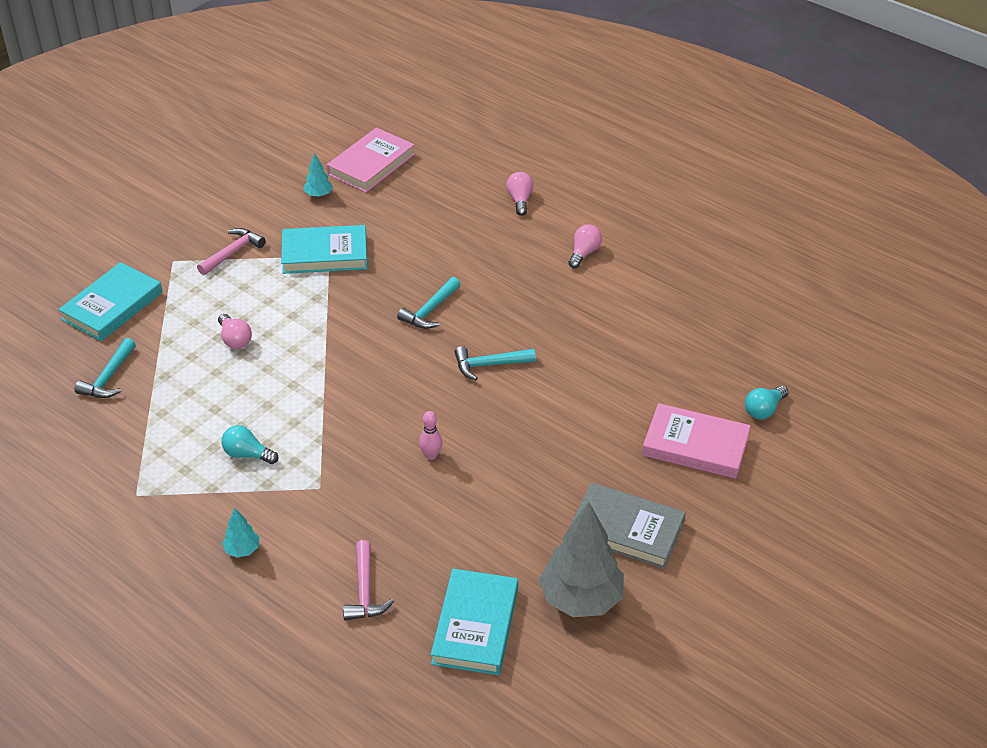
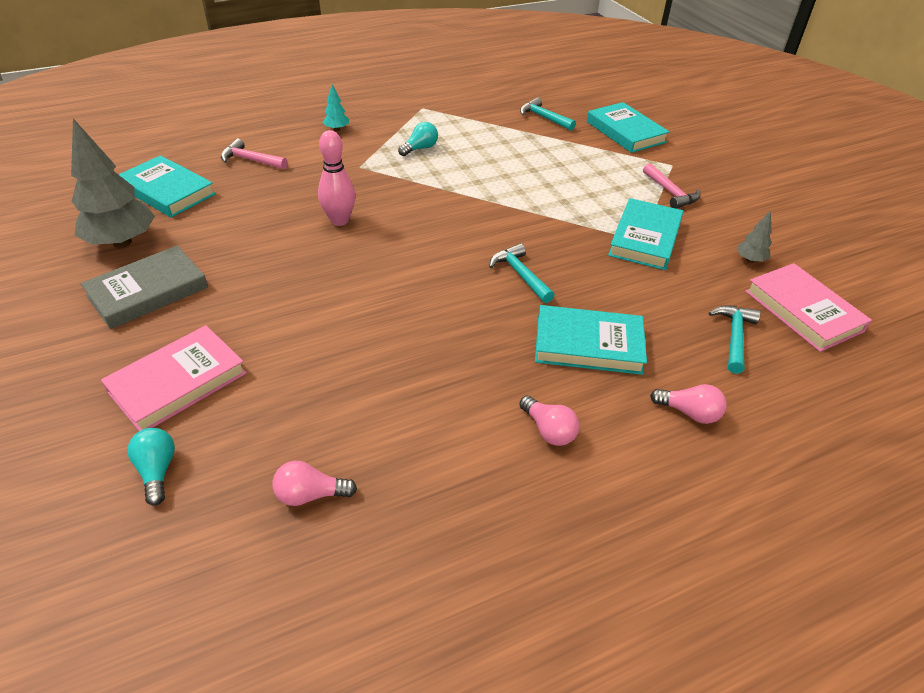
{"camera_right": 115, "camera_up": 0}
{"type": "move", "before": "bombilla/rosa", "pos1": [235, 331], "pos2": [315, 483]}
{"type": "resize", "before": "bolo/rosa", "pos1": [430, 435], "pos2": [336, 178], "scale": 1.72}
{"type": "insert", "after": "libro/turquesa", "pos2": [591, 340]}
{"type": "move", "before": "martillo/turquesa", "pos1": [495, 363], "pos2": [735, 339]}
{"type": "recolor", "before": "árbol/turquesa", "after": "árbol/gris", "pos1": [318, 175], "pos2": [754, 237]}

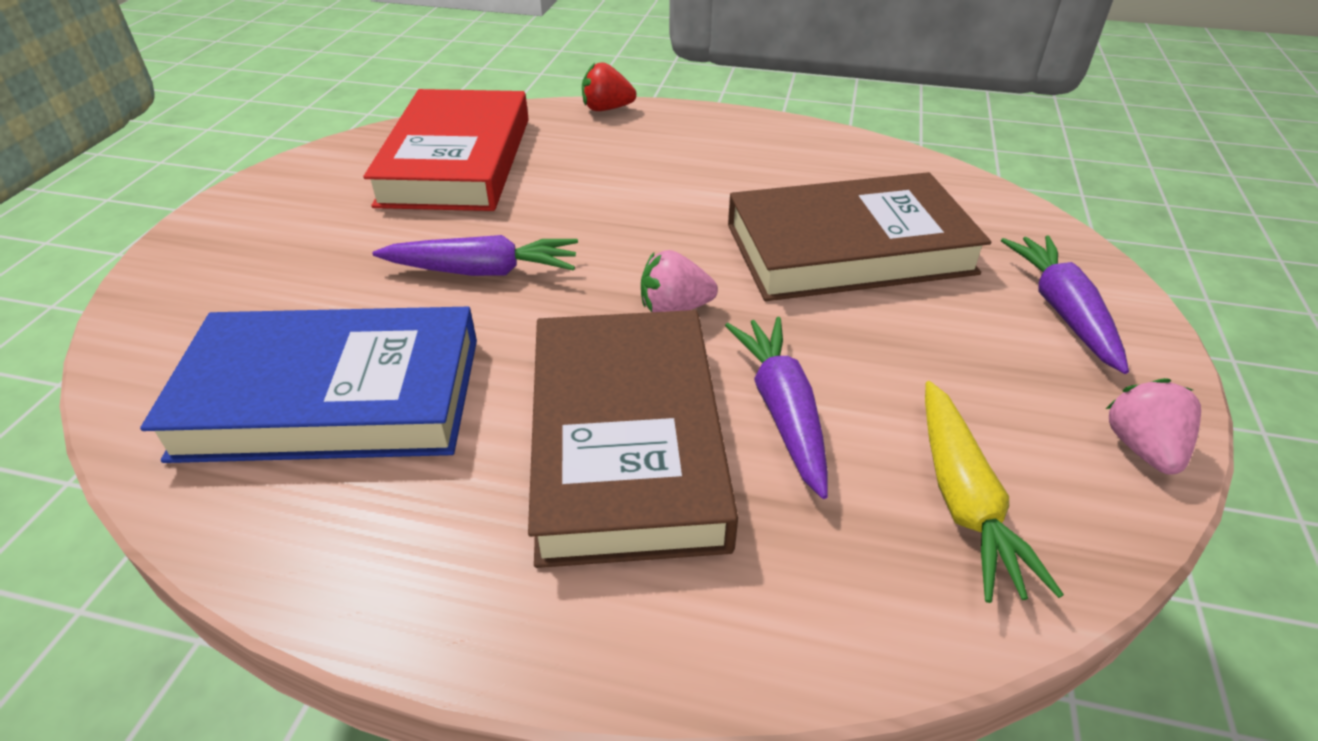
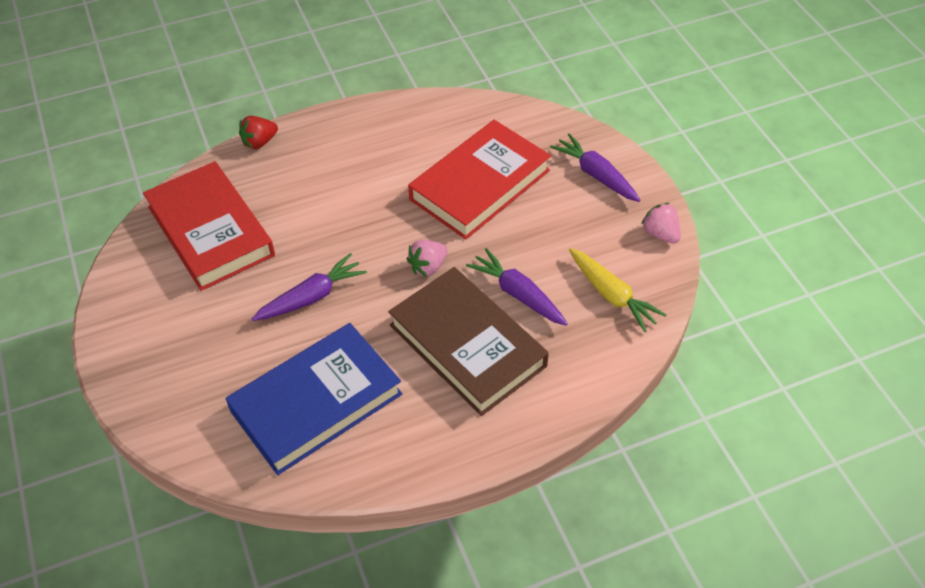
{"camera_right": -35, "camera_up": 10}
{"type": "recolor", "before": "libro/marrón", "after": "libro/rojo", "pos1": [859, 236], "pos2": [479, 180]}

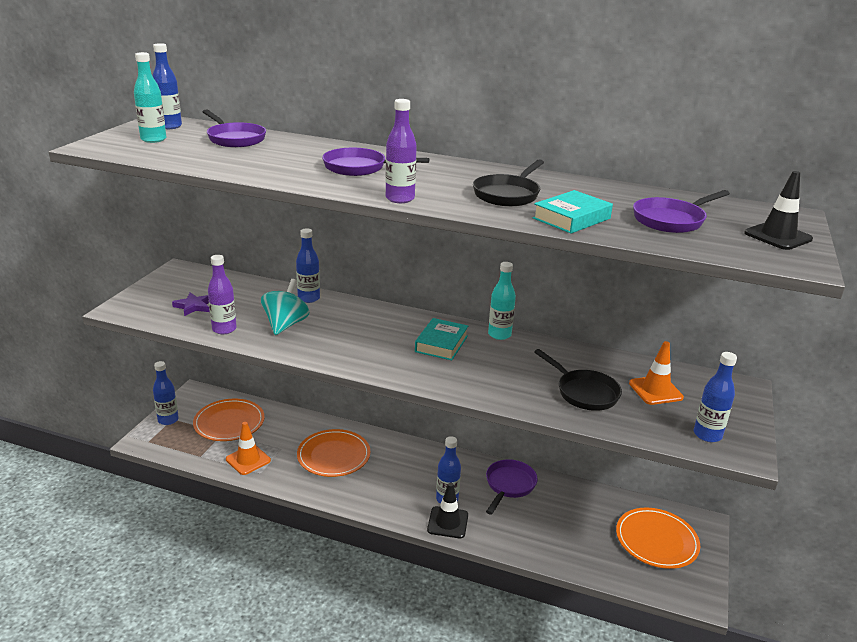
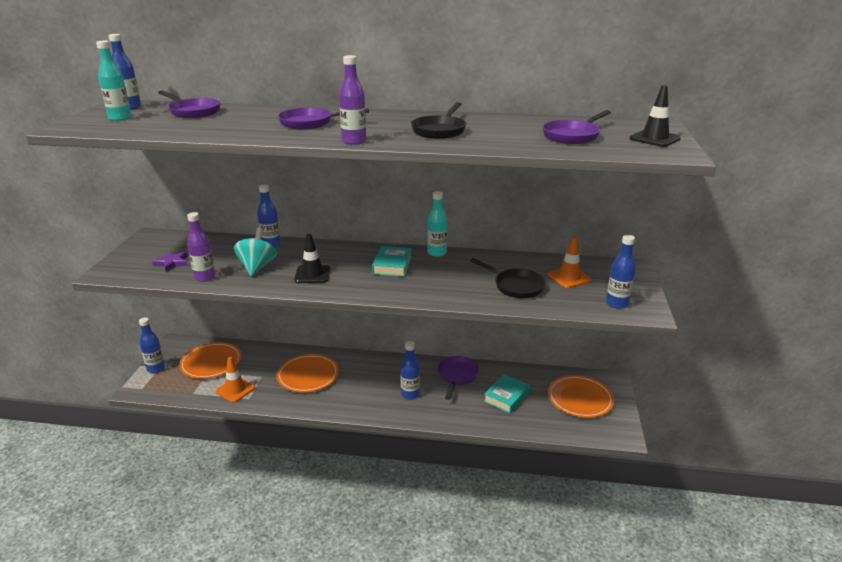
{"camera_right": -10, "camera_up": 0}
{"type": "move", "before": "cono de tráfico/negro", "pos1": [447, 510], "pos2": [312, 258]}
{"type": "move", "before": "libro/turquesa", "pos1": [573, 212], "pos2": [507, 393]}

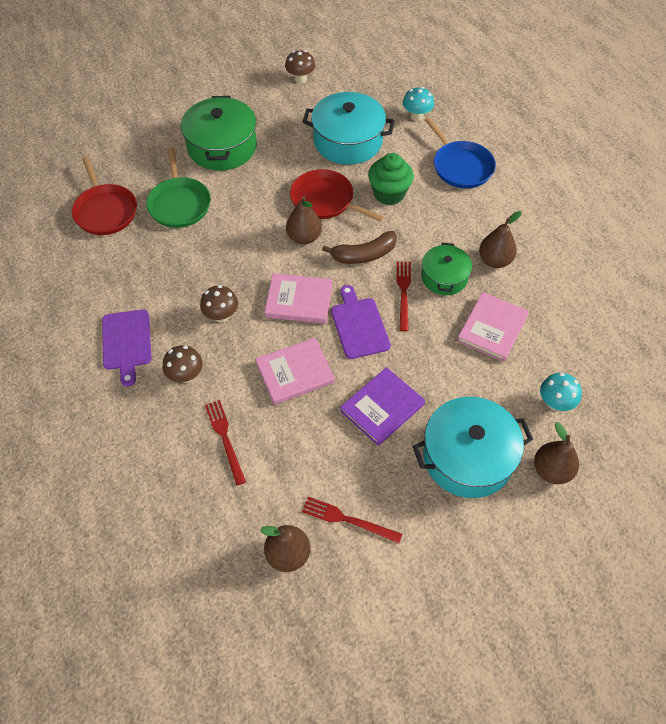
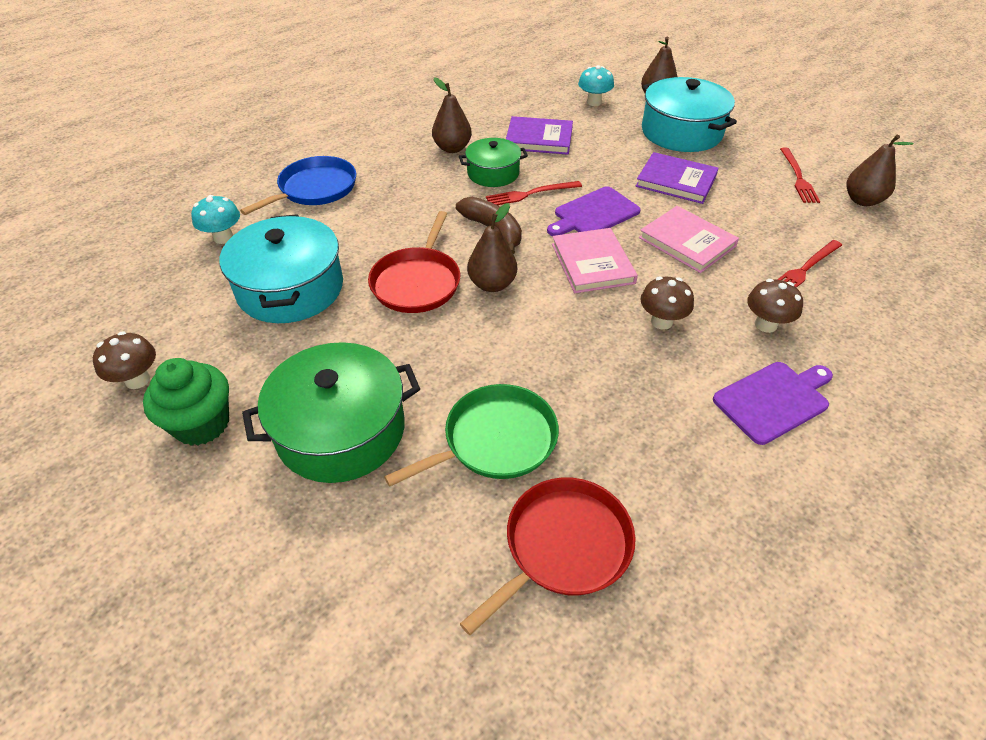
{"camera_right": -110, "camera_up": -10}
{"type": "move", "before": "magdalena/verde", "pos1": [391, 179], "pos2": [186, 402]}
{"type": "recolor", "before": "libro/rosa", "after": "libro/morado", "pos1": [493, 327], "pos2": [539, 135]}

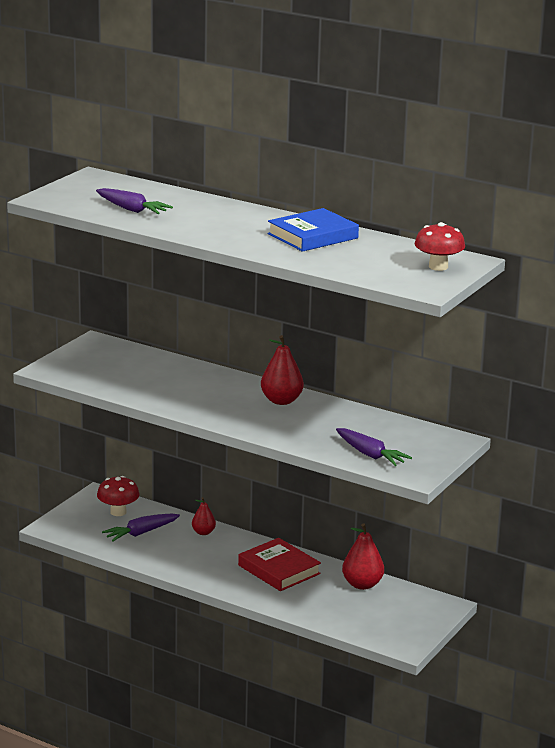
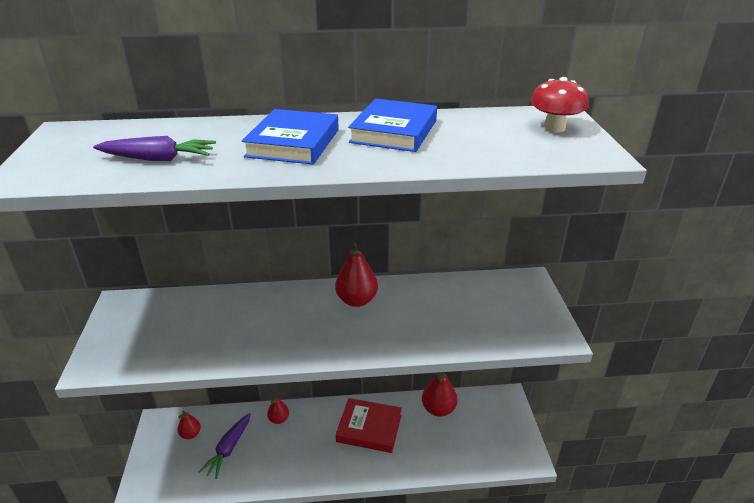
{"camera_right": -35, "camera_up": 10}
{"type": "replace", "before": "seta/rojo", "after": "pera/rojo", "pos1": [118, 496], "pos2": [189, 425]}
{"type": "insert", "after": "libro/azul", "pos2": [290, 136]}
{"type": "delete", "before": "zanahoria/morado", "pos1": [374, 447]}

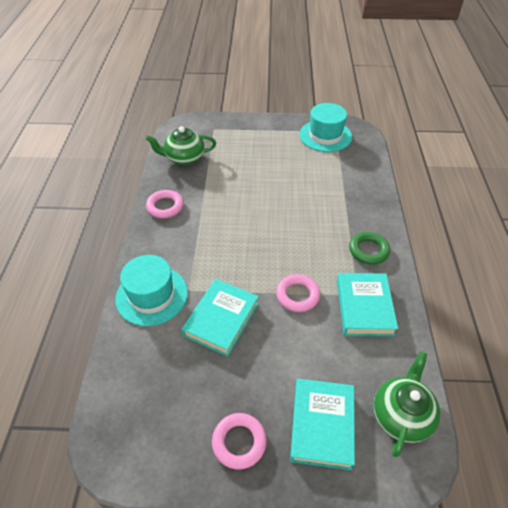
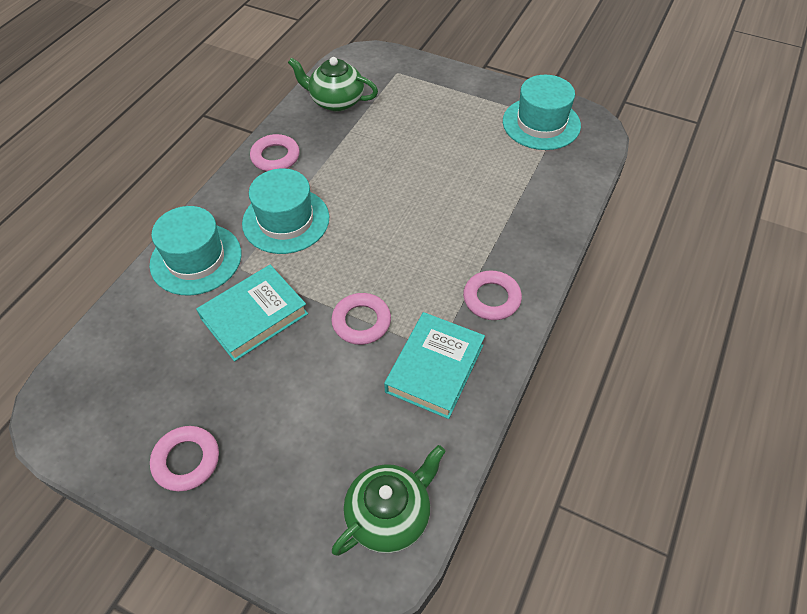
{"camera_right": 25, "camera_up": 5}
{"type": "insert", "after": "sombrero/turquesa", "pos2": [285, 211]}
{"type": "recolor", "before": "anillo/verde", "after": "anillo/rosa", "pos1": [369, 248], "pos2": [492, 295]}
{"type": "delete", "before": "libro/turquesa", "pos1": [322, 424]}

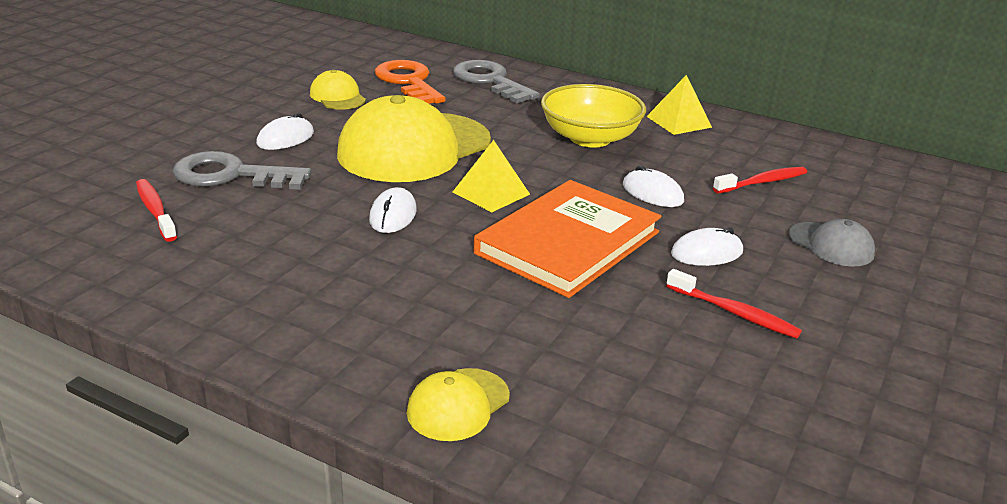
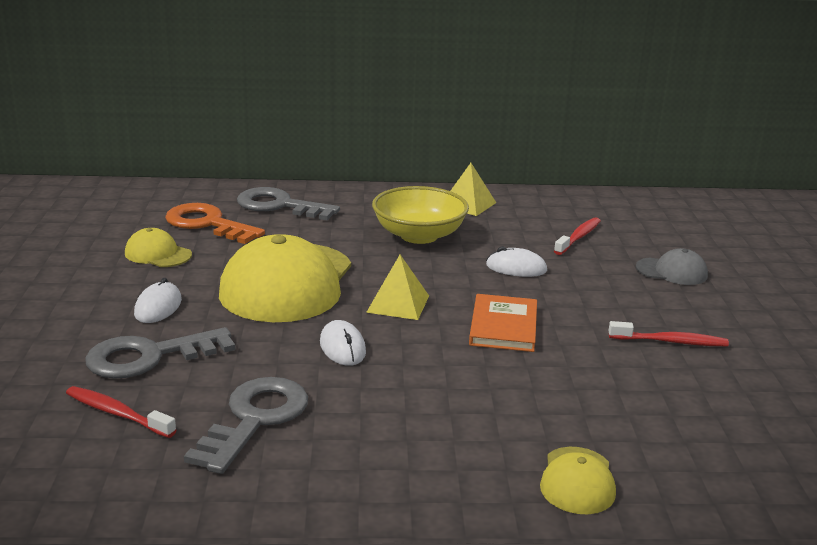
{"camera_right": -30, "camera_up": -5}
{"type": "insert", "after": "llave/gris", "pos2": [246, 425]}
{"type": "resize", "before": "libro/naranja", "pos1": [568, 239], "pos2": [503, 323], "scale": 0.61}
{"type": "delete", "before": "ratón/blanco", "pos1": [707, 246]}

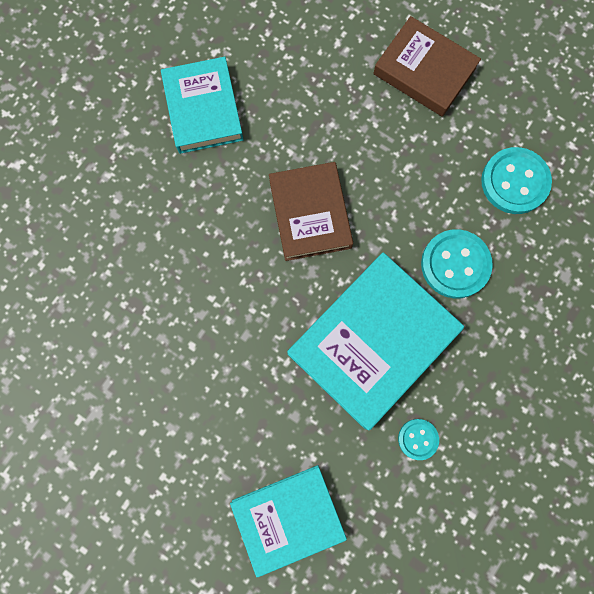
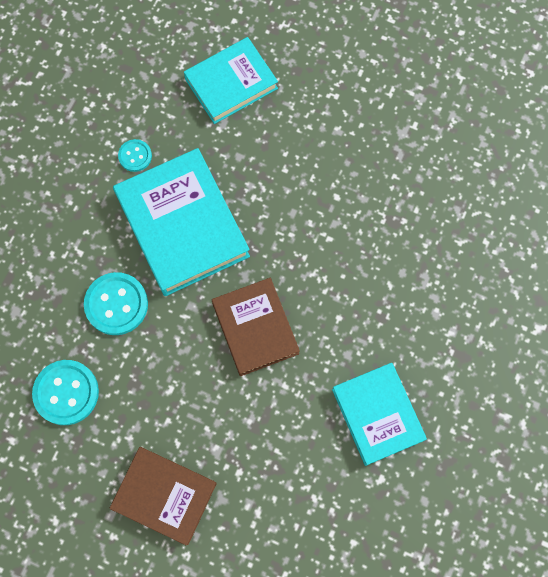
{"camera_right": 170, "camera_up": -5}
{"type": "rotate", "before": "libro/turquesa", "pos1": [375, 341], "pos2": [181, 222], "turn": -60}

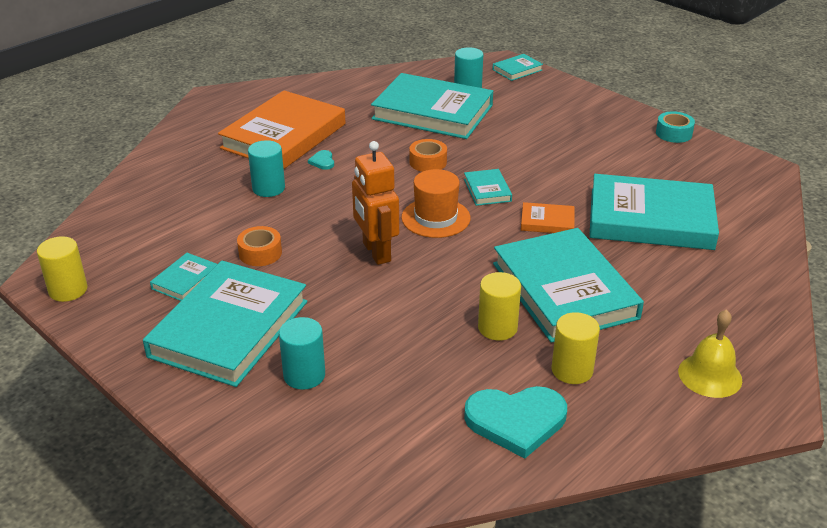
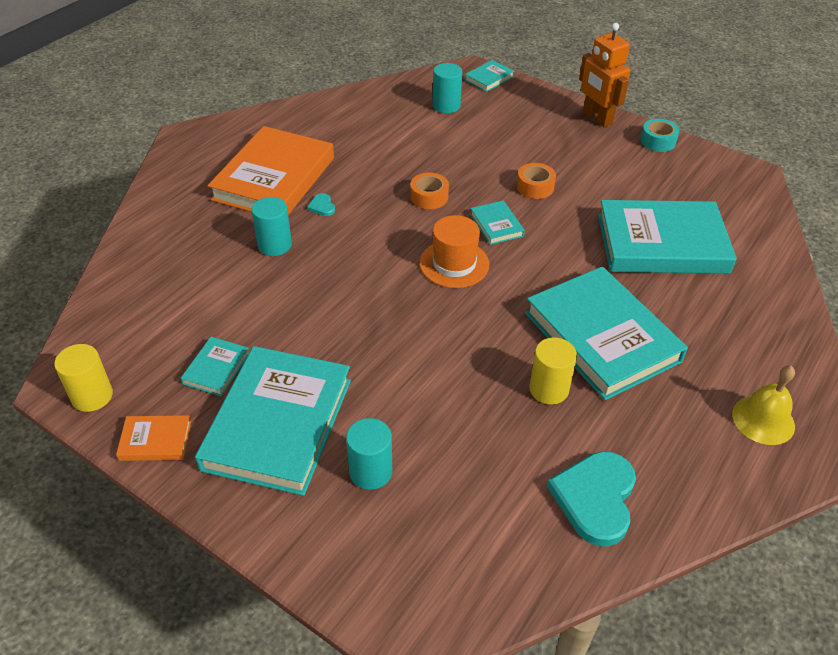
{"camera_right": -10, "camera_up": 10}
{"type": "move", "before": "libro/naranja", "pos1": [548, 217], "pos2": [153, 438]}
{"type": "move", "before": "cinta adhesiva/naranja", "pos1": [259, 246], "pos2": [536, 181]}
{"type": "rotate", "before": "corazón/turquesa", "pos1": [515, 422], "pos2": [591, 499], "turn": 120}
{"type": "move", "before": "robot/naranja", "pos1": [375, 203], "pos2": [604, 75]}
{"type": "delete", "before": "libro/turquesa", "pos1": [432, 106]}
{"type": "delete", "before": "cilindro/amarillo", "pos1": [575, 348]}

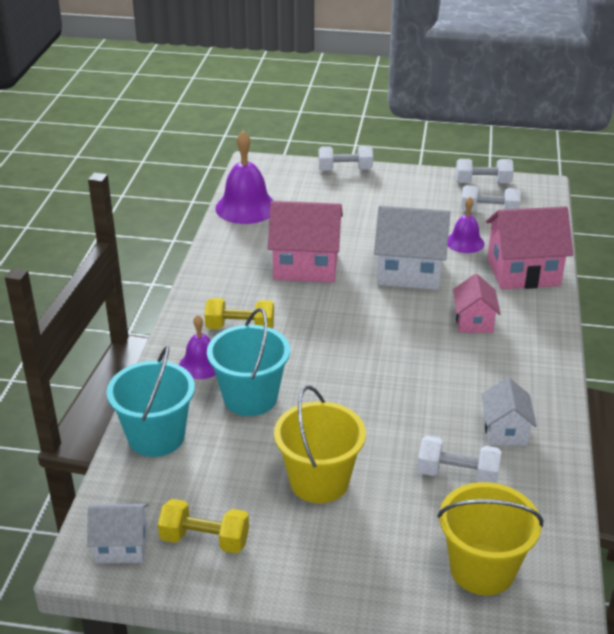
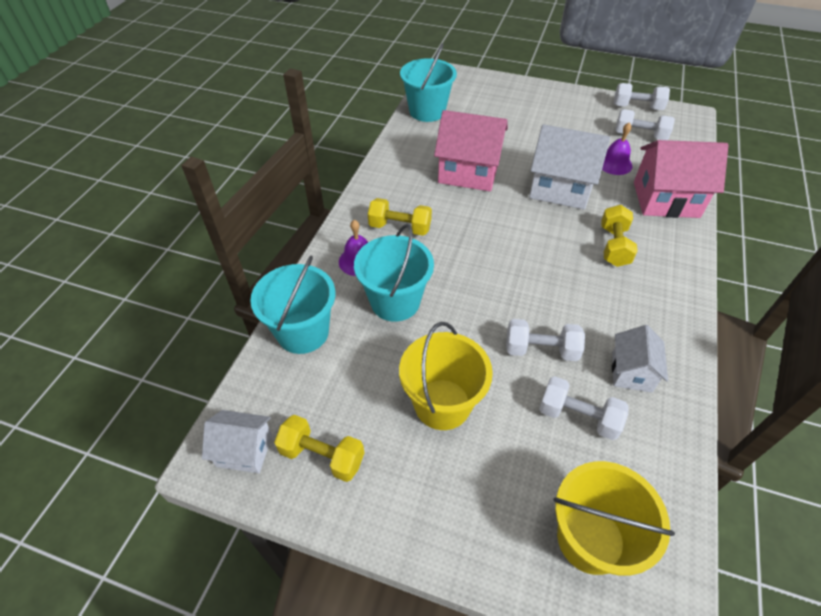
{"camera_right": 10, "camera_up": 15}
{"type": "replace", "before": "campana/morado", "after": "balde/turquesa", "pos1": [244, 177], "pos2": [428, 82]}
{"type": "move", "before": "mancuerna/blanco", "pos1": [345, 158], "pos2": [545, 340]}
{"type": "replace", "before": "casa/rosa", "after": "mancuerna/amarillo", "pos1": [477, 303], "pos2": [619, 236]}

